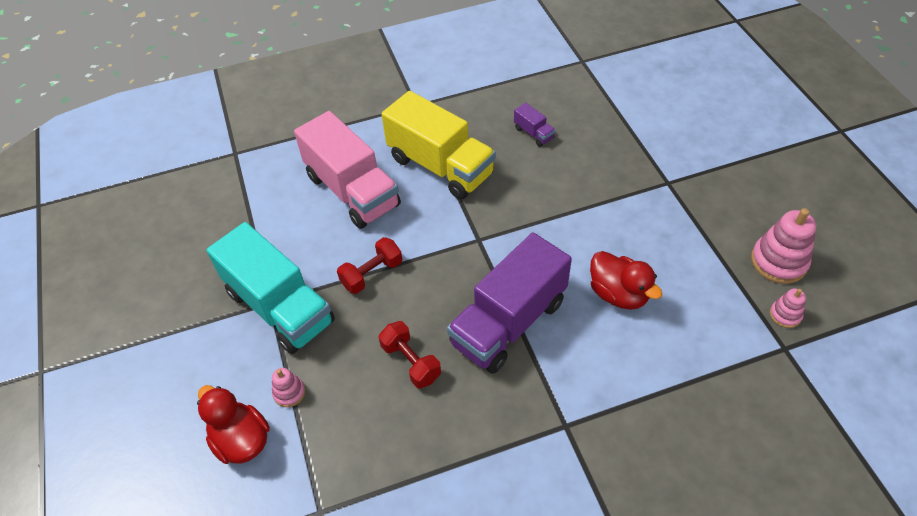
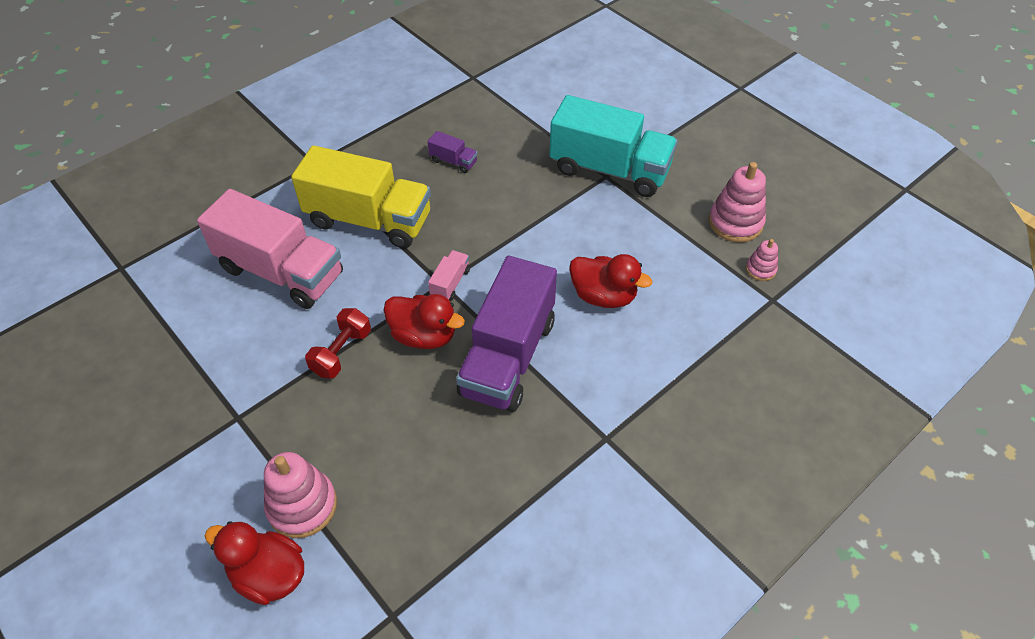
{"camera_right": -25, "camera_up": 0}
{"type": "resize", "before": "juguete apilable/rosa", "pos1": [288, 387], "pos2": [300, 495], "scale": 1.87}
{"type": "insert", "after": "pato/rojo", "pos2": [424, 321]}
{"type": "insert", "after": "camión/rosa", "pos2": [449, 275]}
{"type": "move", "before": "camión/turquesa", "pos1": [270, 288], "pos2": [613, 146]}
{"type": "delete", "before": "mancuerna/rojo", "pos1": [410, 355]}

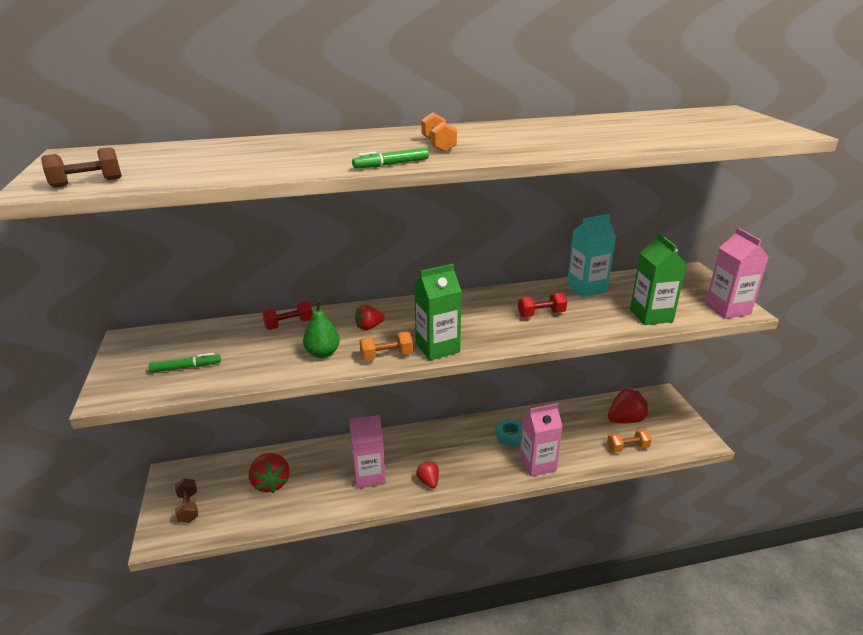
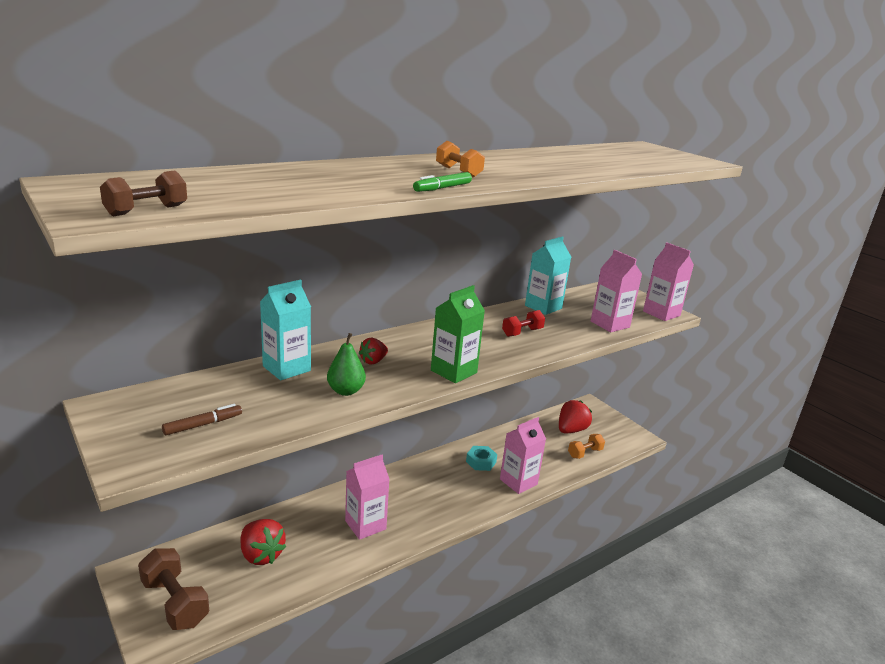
{"camera_right": -25, "camera_up": -5}
{"type": "resize", "before": "mancuerna/marrón", "pos1": [186, 500], "pos2": [173, 589], "scale": 1.63}
{"type": "recolor", "before": "rotulador/verde", "after": "rotulador/marrón", "pos1": [185, 363], "pos2": [202, 419]}
{"type": "replace", "before": "mancuerna/rojo", "after": "cartón de leche/turquesa", "pos1": [287, 315], "pos2": [285, 330]}
{"type": "recolor", "before": "cartón de leche/verde", "after": "cartón de leche/rosa", "pos1": [658, 279], "pos2": [616, 291]}
{"type": "delete", "before": "mancuerna/naranja", "pos1": [386, 346]}
{"type": "delete", "before": "fresa/rojo", "pos1": [427, 475]}

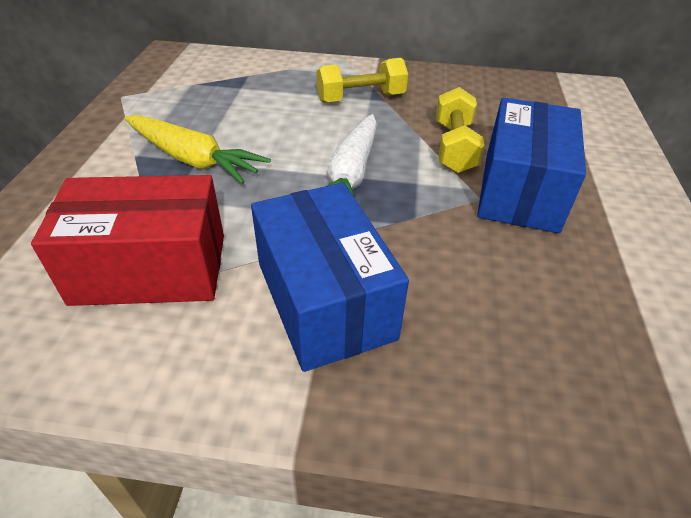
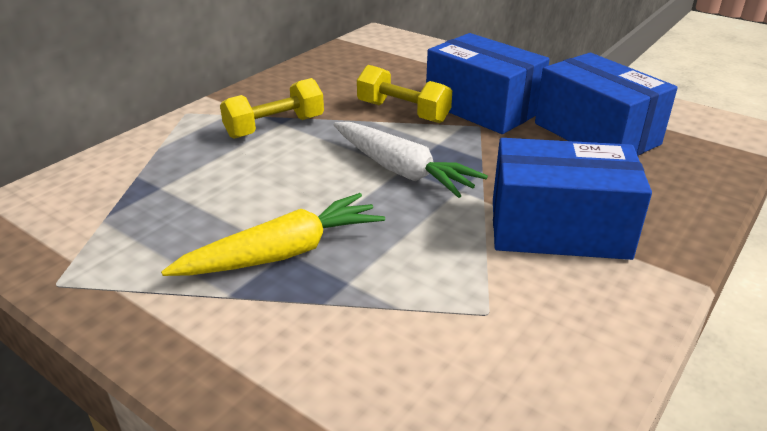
{"camera_right": -60, "camera_up": -10}
{"type": "rotate", "before": "mancuerna/amarillo", "pos1": [362, 80], "pos2": [272, 108], "turn": 45}
{"type": "insert", "after": "caja/azul", "pos2": [606, 104]}
{"type": "delete", "before": "caja/rojo", "pos1": [127, 240]}

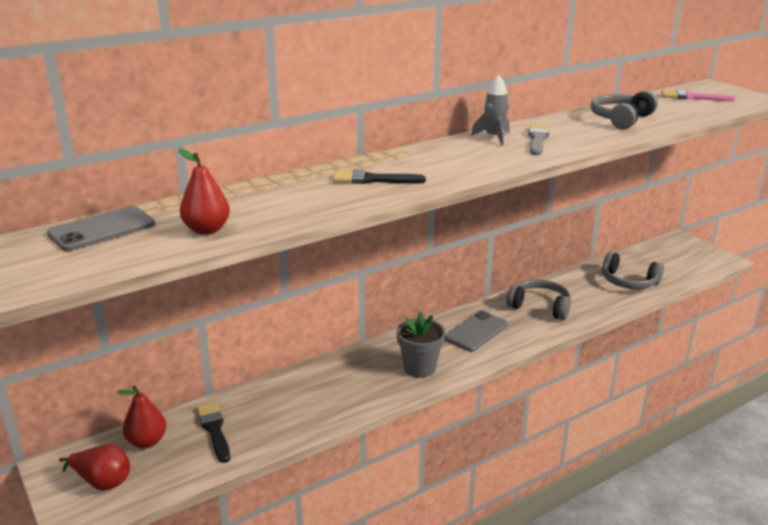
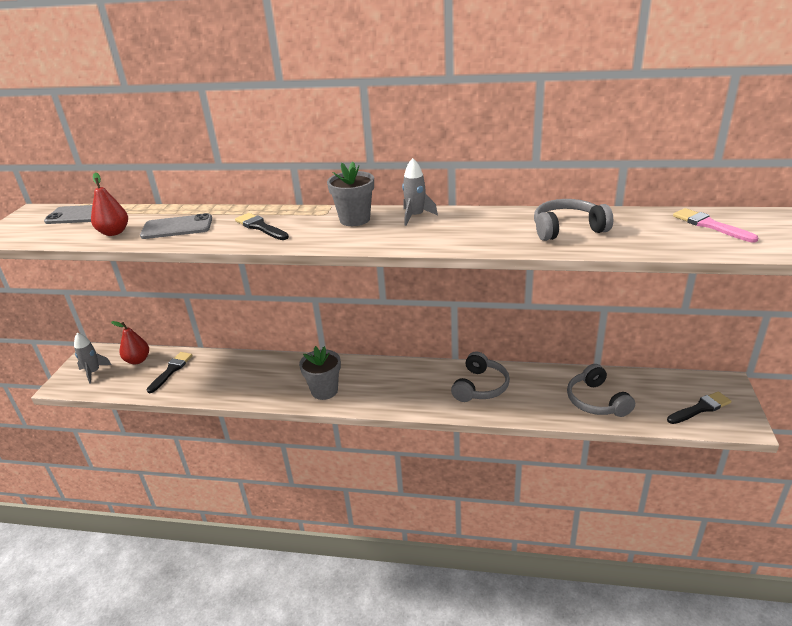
{"camera_right": 45, "camera_up": 5}
{"type": "replace", "before": "pera/rojo", "after": "cohete/gris", "pos1": [94, 467], "pos2": [93, 358]}
{"type": "move", "before": "móvil/gris", "pos1": [476, 330], "pos2": [176, 226]}
{"type": "insert", "after": "maceta/gris", "pos2": [350, 193]}
{"type": "rotate", "before": "auriculares/gris", "pos1": [539, 299], "pos2": [480, 377], "turn": 45}
{"type": "insert", "after": "pincel/negro", "pos2": [699, 407]}
{"type": "delete", "before": "pincel/gris", "pos1": [538, 139]}

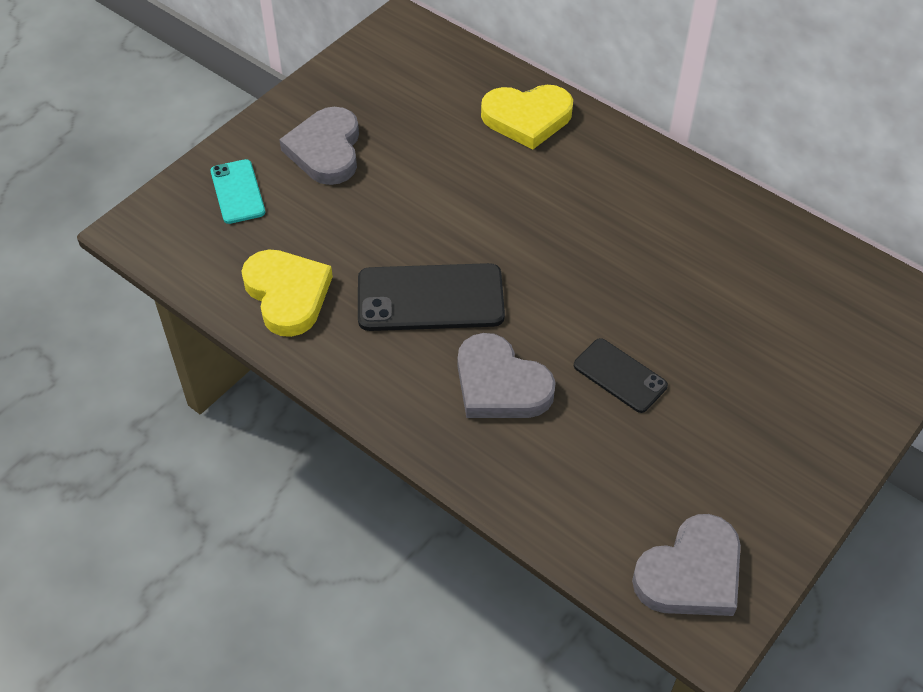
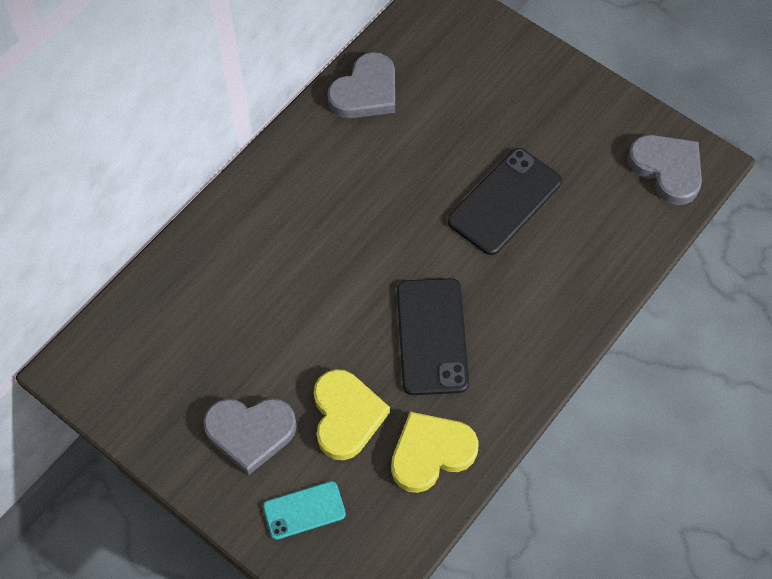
{"camera_right": -90, "camera_up": 10}
{"type": "move", "before": "corazón/amarillo", "pos1": [527, 117], "pos2": [352, 414]}
{"type": "move", "before": "corazón/gris", "pos1": [507, 375], "pos2": [361, 85]}
{"type": "resize", "before": "móvil/negro", "pos1": [621, 375], "pos2": [505, 201], "scale": 1.7}

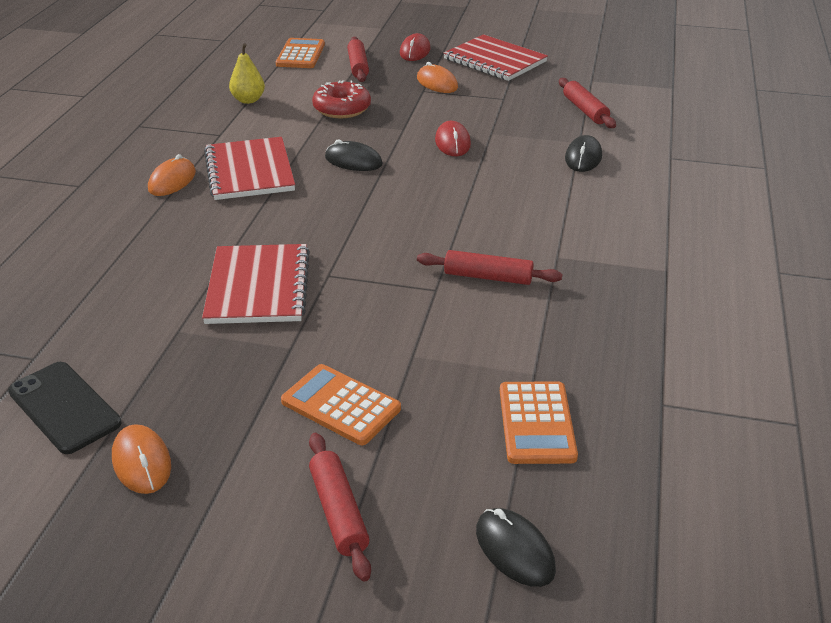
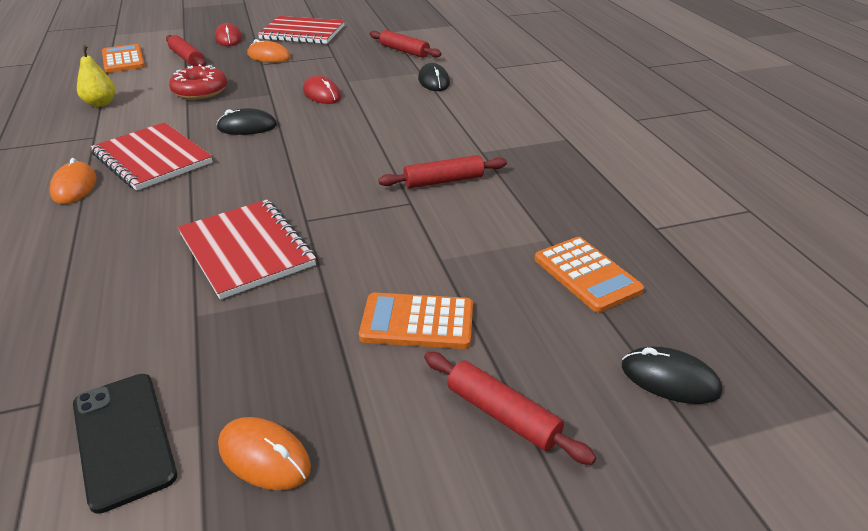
{"camera_right": -30, "camera_up": 0}
{"type": "rotate", "before": "móvil/negro", "pos1": [65, 408], "pos2": [125, 444], "turn": 45}

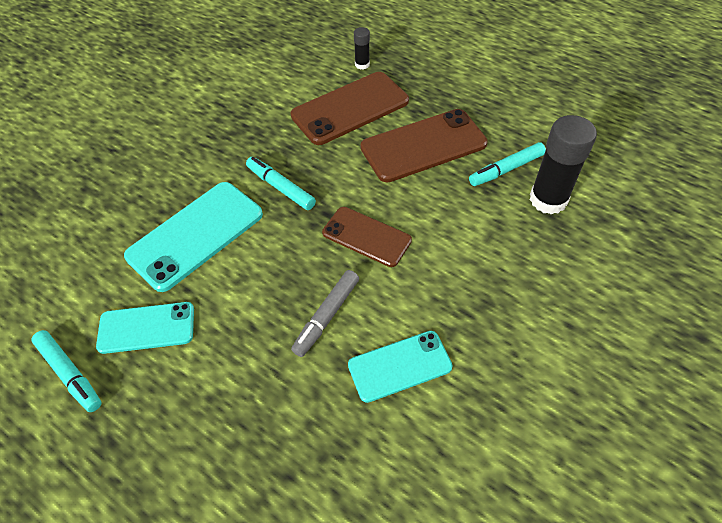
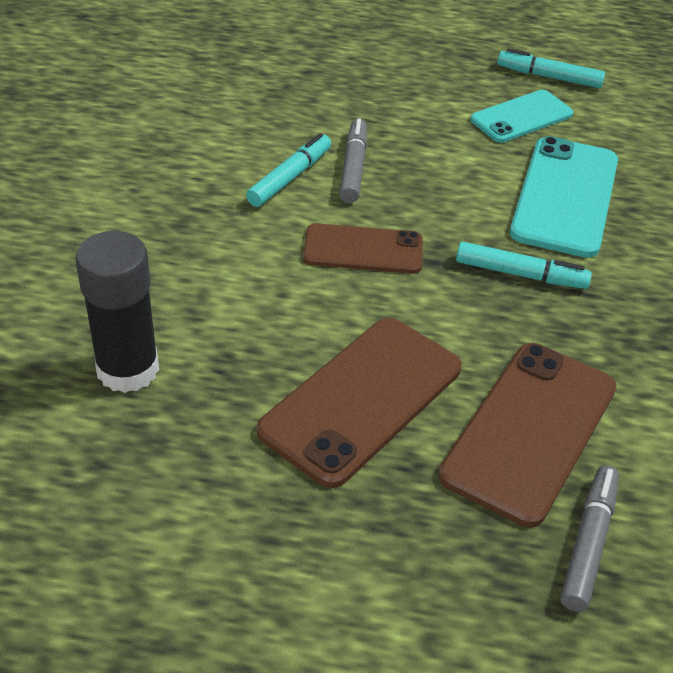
{"camera_right": 150, "camera_up": -10}
{"type": "move", "before": "rotulador/turquesa", "pos1": [507, 164], "pos2": [288, 170]}
{"type": "replace", "before": "barra de pegamento/negro", "after": "rotulador/gris", "pos1": [362, 48], "pos2": [589, 538]}
{"type": "delete", "before": "móvil/turquesa", "pos1": [400, 367]}

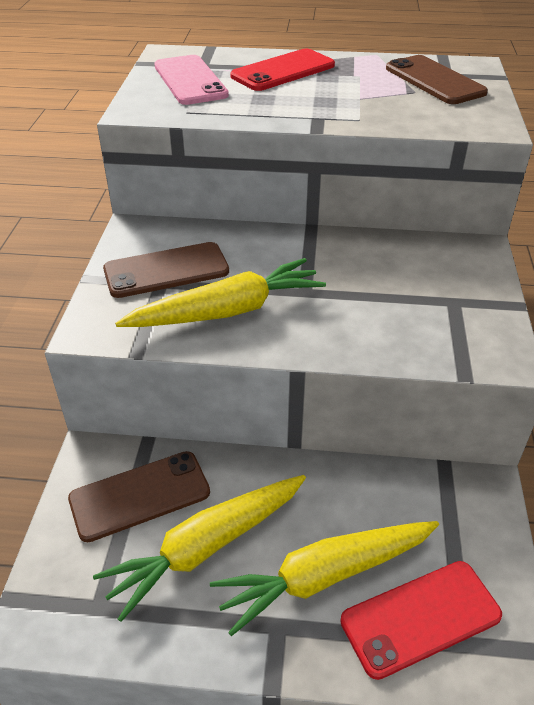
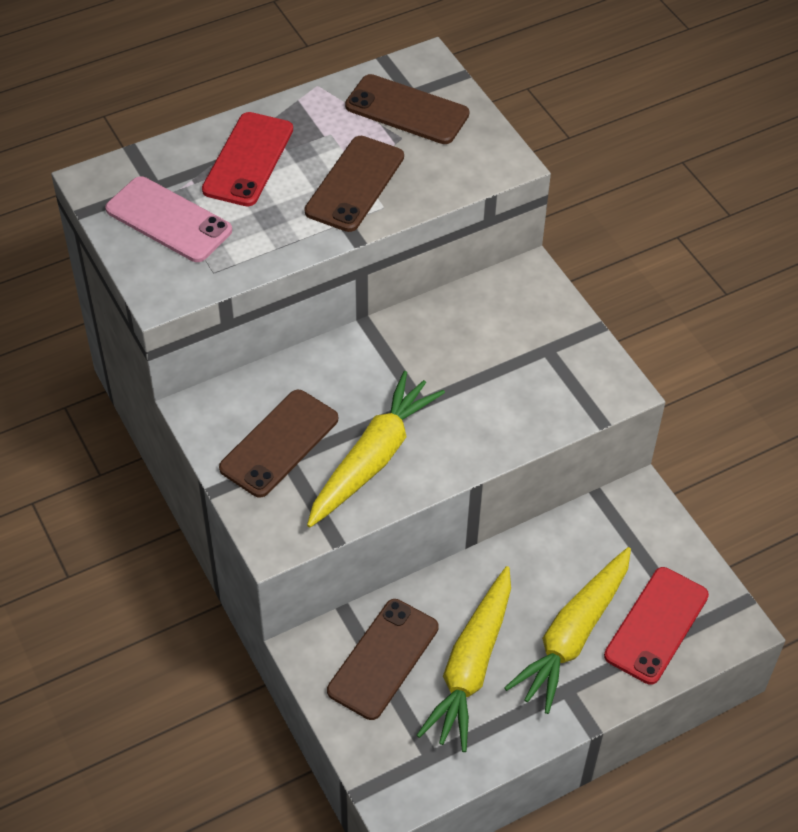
{"camera_right": -35, "camera_up": 10}
{"type": "insert", "after": "móvil/marrón", "pos2": [354, 184]}

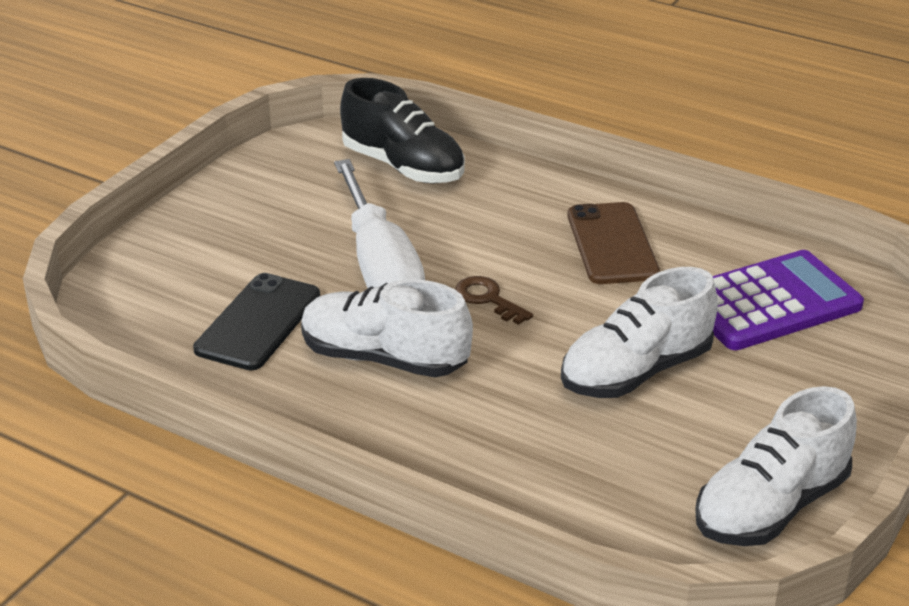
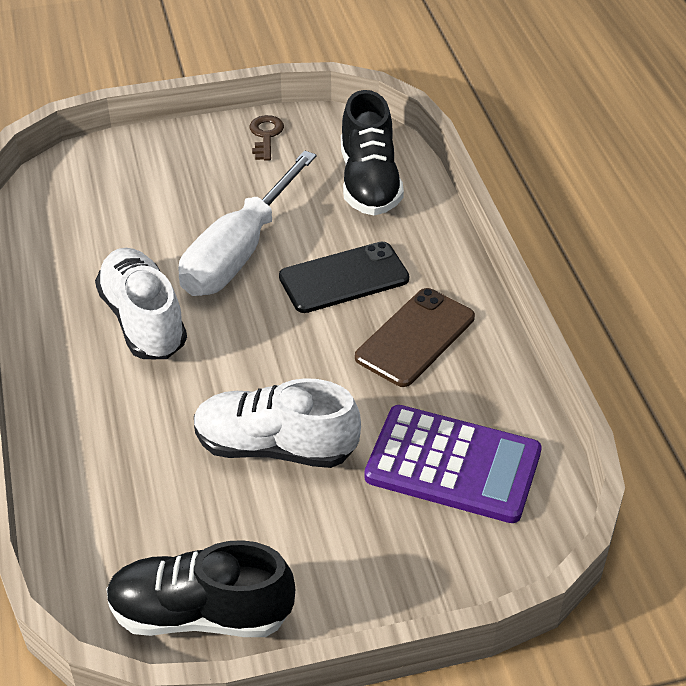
{"camera_right": 45, "camera_up": 10}
{"type": "recolor", "before": "zapato/blanco", "after": "zapato/negro", "pos1": [776, 466], "pos2": [200, 588]}
{"type": "move", "before": "llave/marrón", "pos1": [494, 300], "pos2": [267, 138]}
{"type": "move", "before": "móvil/negro", "pos1": [256, 321], "pos2": [344, 277]}

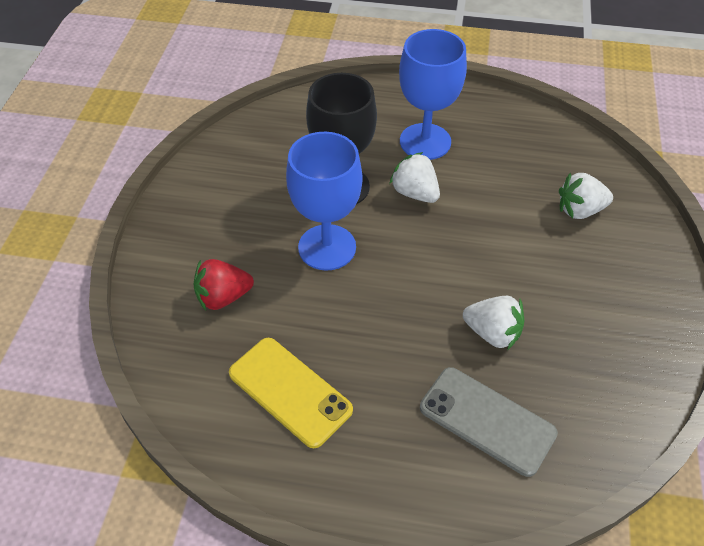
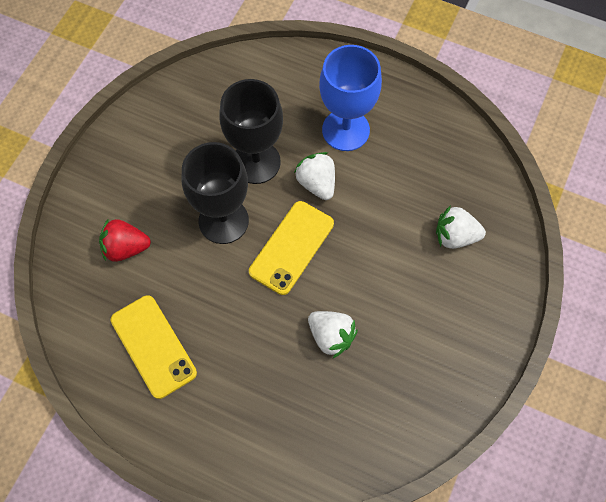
{"camera_right": 15, "camera_up": 15}
{"type": "recolor", "before": "copa/azul", "after": "copa/negro", "pos1": [324, 201], "pos2": [215, 193]}
{"type": "insert", "after": "móvil/amarillo", "pos2": [291, 248]}
{"type": "delete", "before": "móvil/gris", "pos1": [489, 422]}

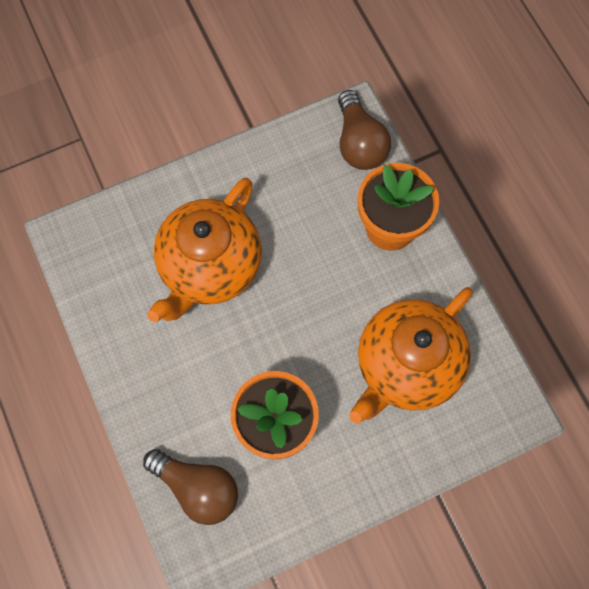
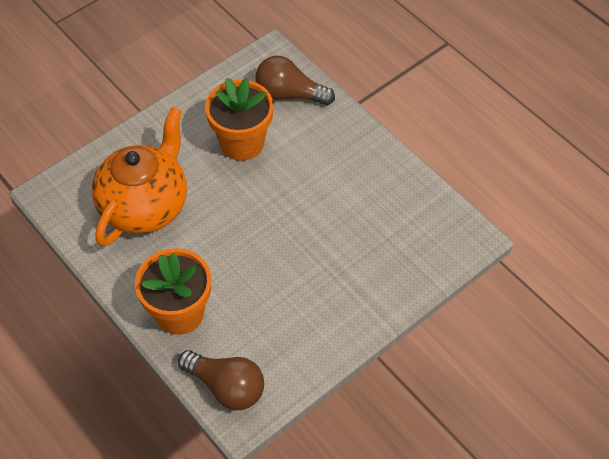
{"camera_right": 165, "camera_up": -15}
{"type": "rotate", "before": "bombilla/marrón", "pos1": [364, 130], "pos2": [221, 380], "turn": 150}
{"type": "delete", "before": "tetera/naranja", "pos1": [204, 250]}

